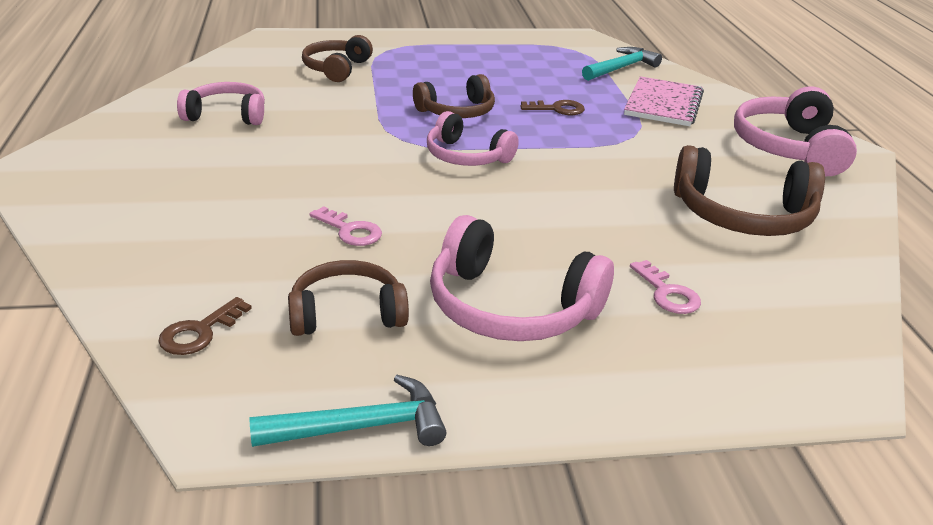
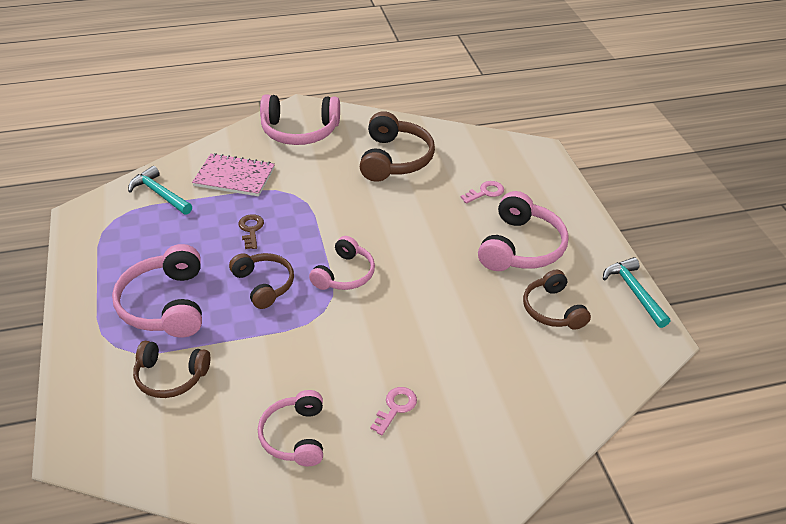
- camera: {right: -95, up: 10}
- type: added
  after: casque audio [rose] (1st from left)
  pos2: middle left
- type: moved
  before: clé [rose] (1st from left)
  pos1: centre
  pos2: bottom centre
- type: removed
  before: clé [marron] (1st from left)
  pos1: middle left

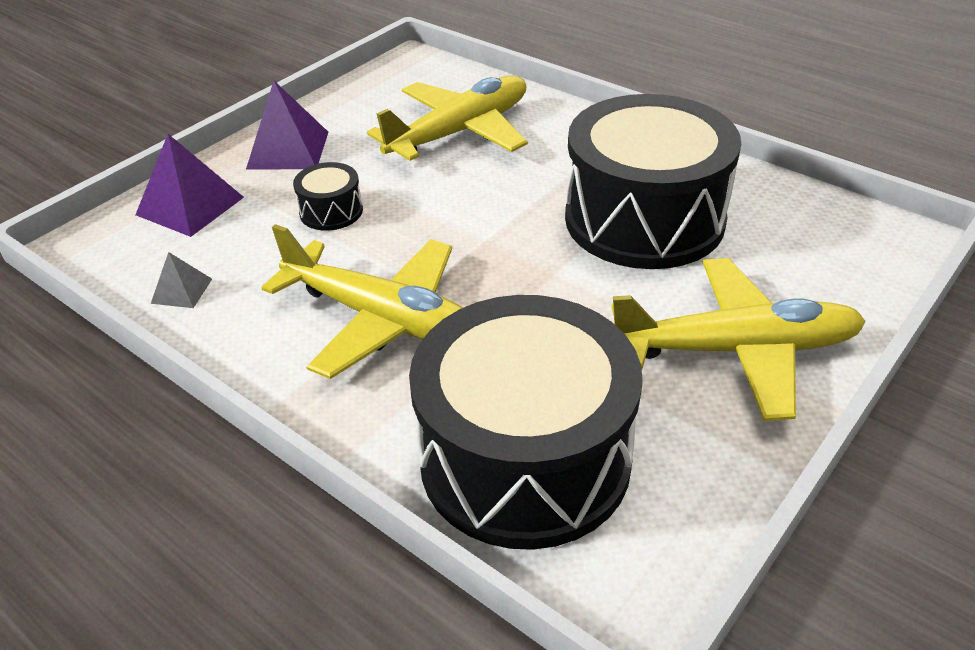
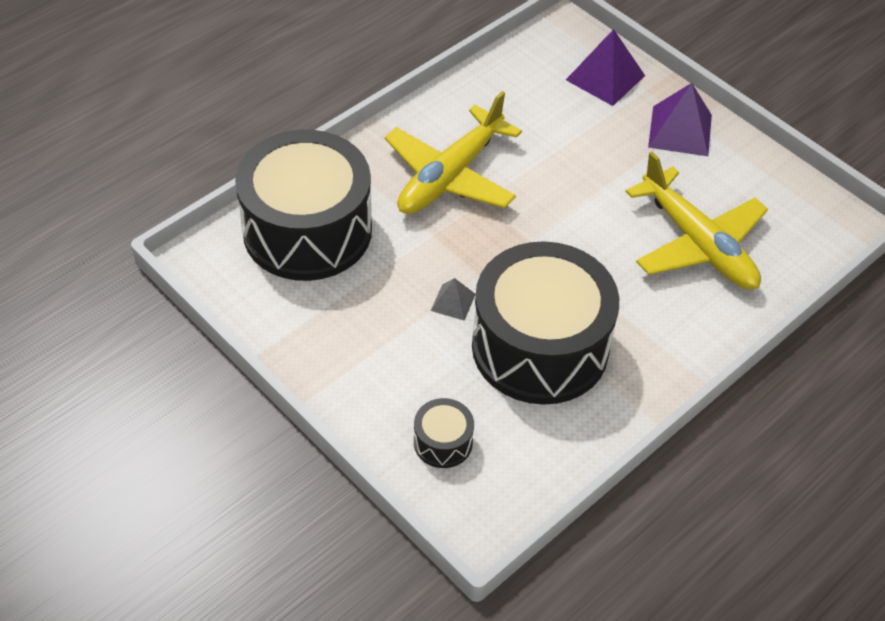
- camera: {right: 95, up: 10}
- type: moved
  before: tambour [noir] (1st from left in the first image)
  after: tambour [noir] (2nd from left)
  pos1: top centre
  pos2: bottom centre
- type: moved
  before: pyramide [gris]
  pos1: middle left
  pos2: centre
- type: removed
  before: avion [jaune] (3rd from left)
  pos1: middle right

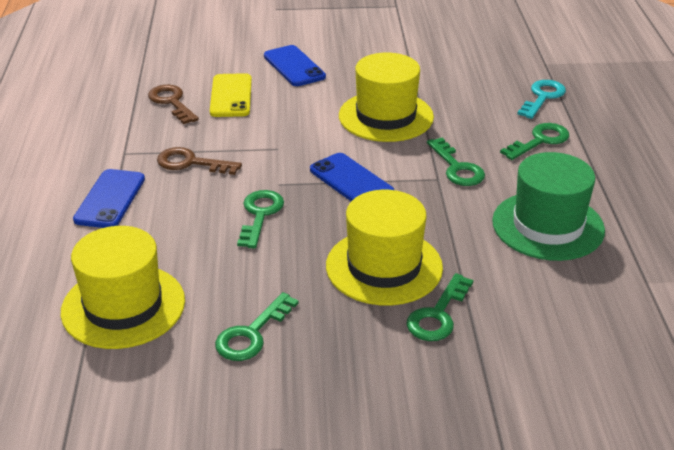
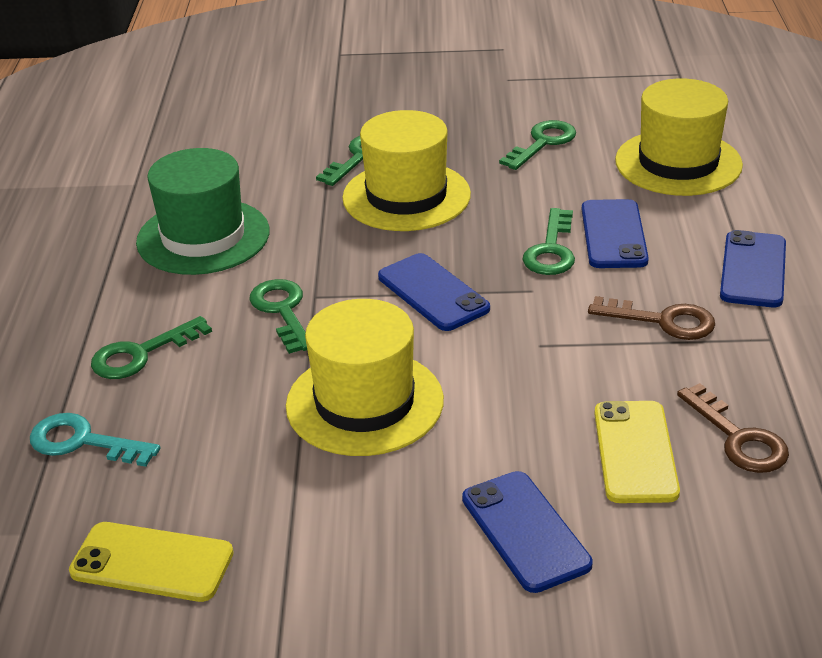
- camera: {right: -175, up: 0}
- type: turned
  before: clé [turquoise]
  pos1: top right
  pos2: bottom left
  turn: 75
- type: added
  after: téléphone [jaune] (1st from left)
  pos2: bottom left
- type: added
  after: téléphone [bleu] (3rd from left)
  pos2: middle right

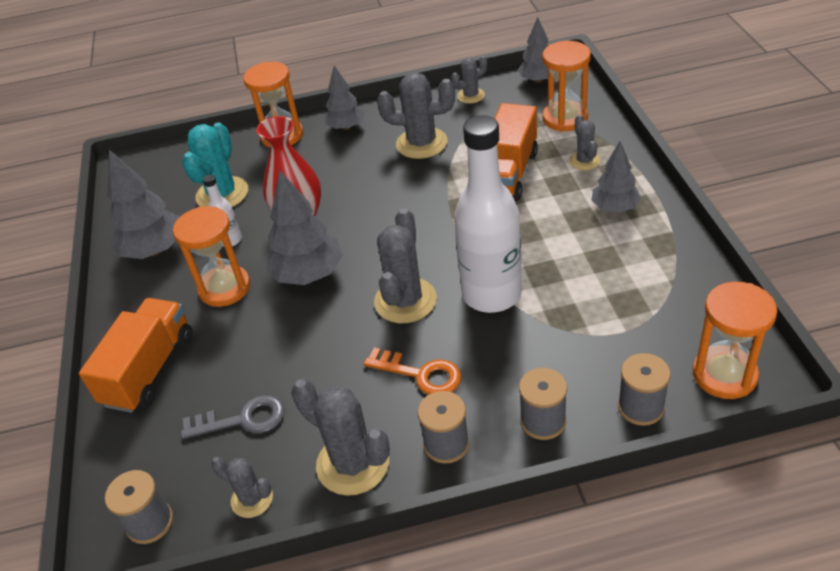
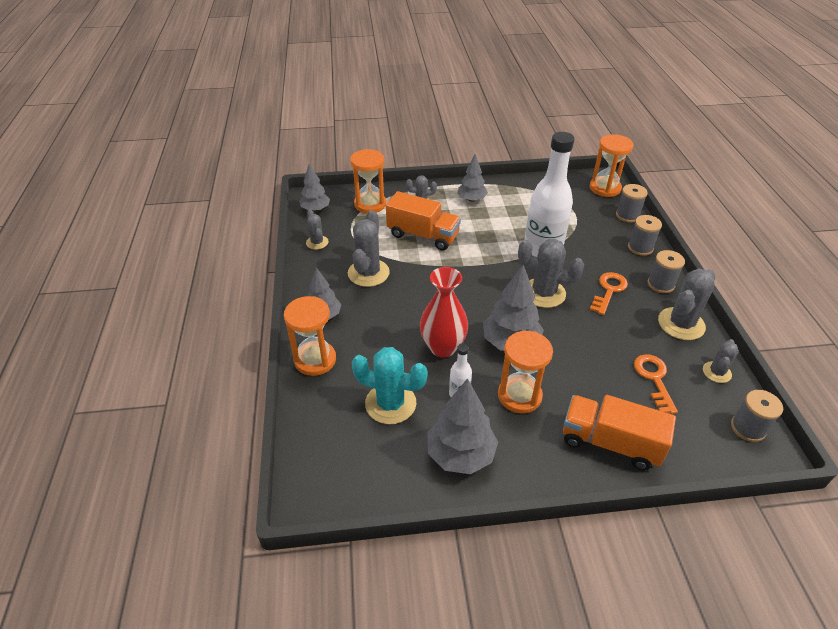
- camera: {right: -90, up: 0}
- type: recoloured
  before: clé [gris]
  after: clé [orange] (2nd from left)
  pos1: bottom left
  pos2: middle right

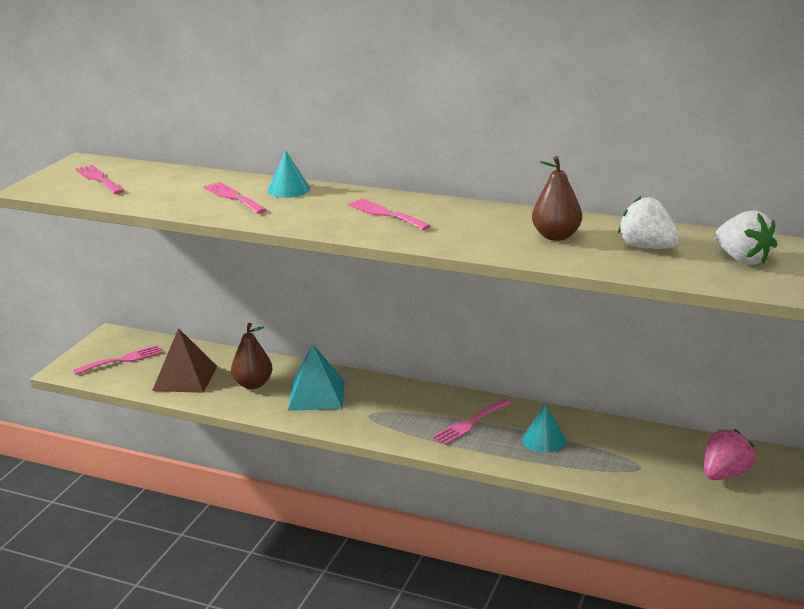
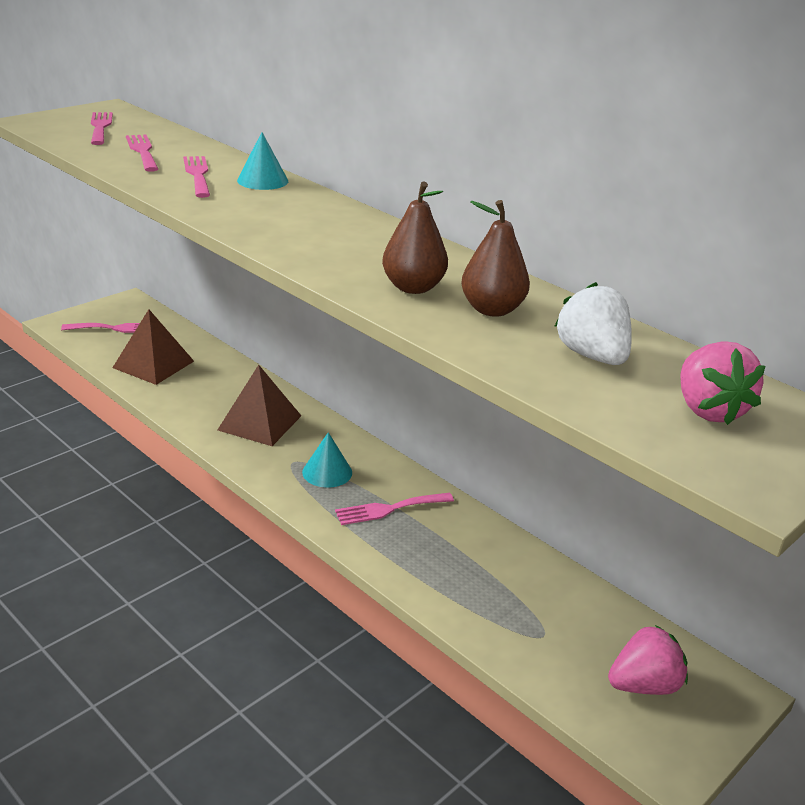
- camera: {right: 20, up: 5}
- type: moved
  before: fourchette [rose] (4th from left in the first image)
  after: fourchette [rose] (3rd from left)
  pos1: centre
  pos2: top left
- type: recoloured
  before: pyramide [turquoise]
  after: pyramide [marron] (2nd from left)
  pos1: centre
  pos2: middle left
- type: moved
  before: cône [turquoise] (2nd from left)
  pos1: bottom right
  pos2: centre
- type: moved
  before: poire [marron] (1st from left)
  pos1: middle left
  pos2: top centre
- type: recoloured
  before: fraise [blanc] (2nd from left)
  after: fraise [rose] (2nd from left)
  pos1: middle right
  pos2: middle right

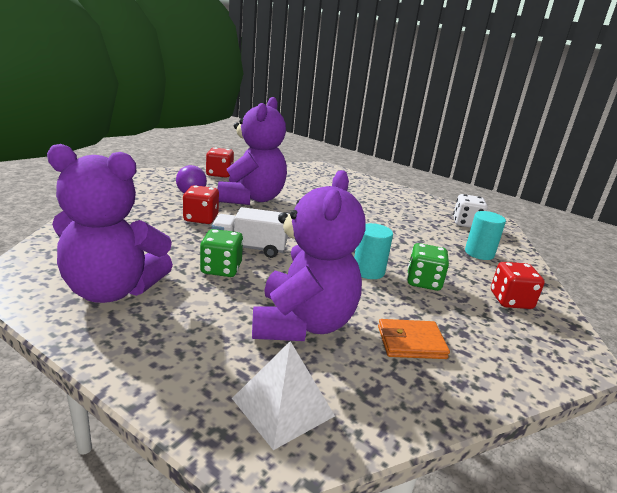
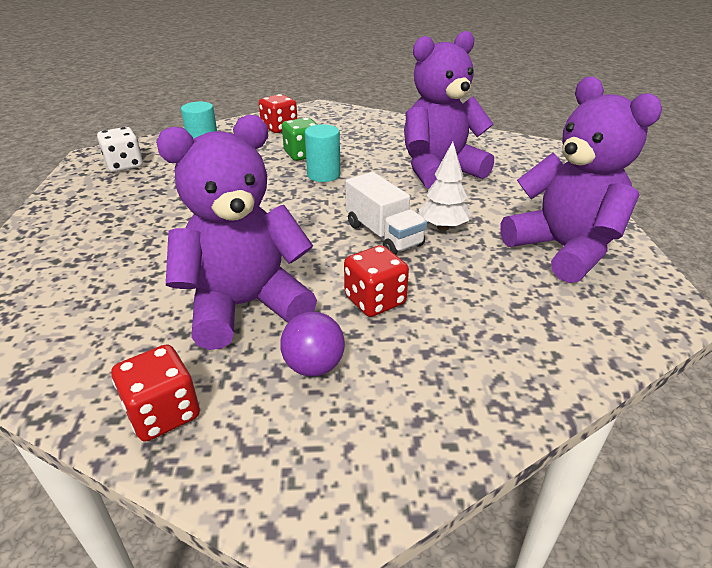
- camera: {right: -125, up: 10}
- type: replaced
  before: dé [vert] (1st from left)
  after: arbre [blanc]
  pos1: centre
  pos2: top centre
- type: removed
  before: pyramide [blanc]
  pos1: bottom centre
- type: removed
  before: portefeuille [orange]
  pos1: bottom right

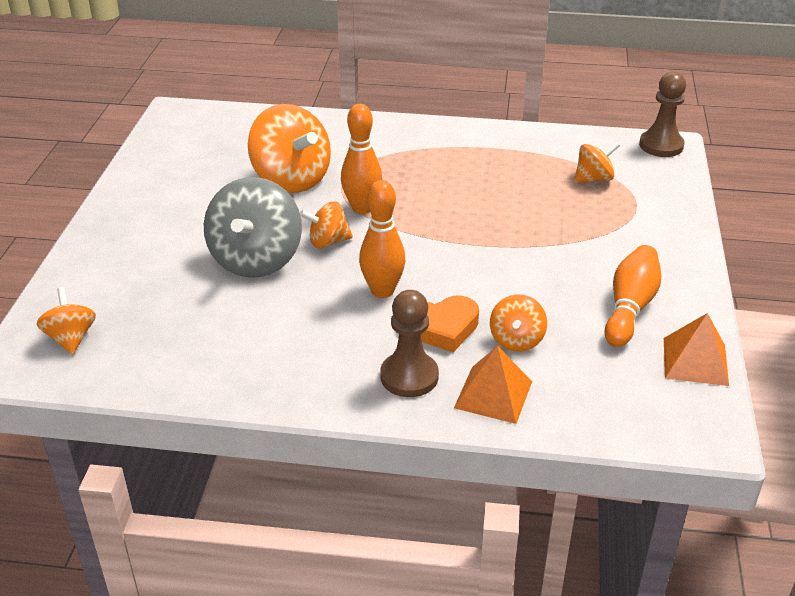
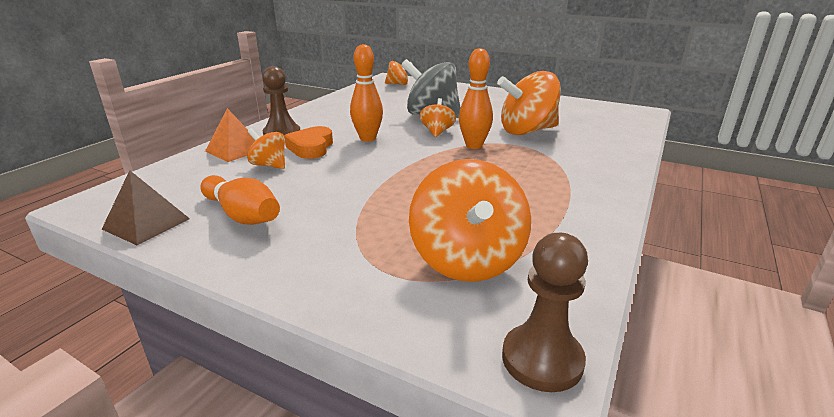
- camera: {right: 110, up: -10}
- type: recoloured
  before: pyramide [orange] (2nd from left)
  after: pyramide [marron]
  pos1: middle right
  pos2: middle left
- type: resized
  before: toupie [orange] (5th from left in the first image)
  pos1: top right
  pos2: centre
  scale: 1.91

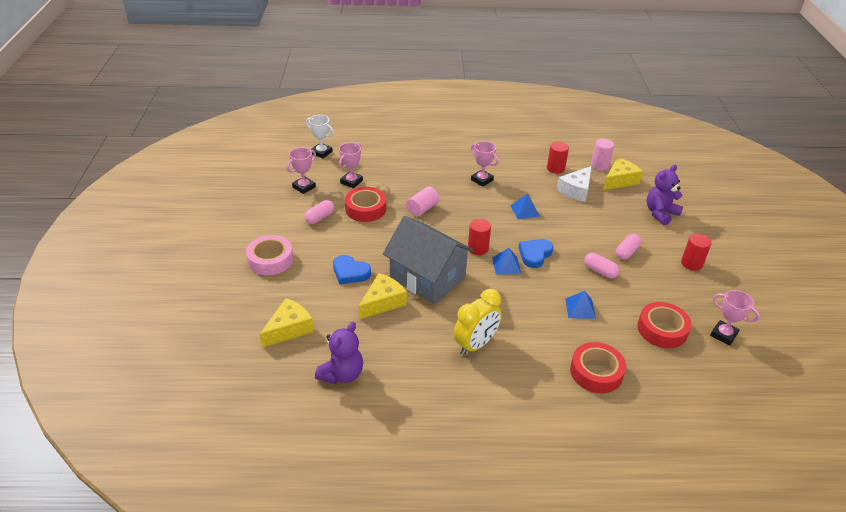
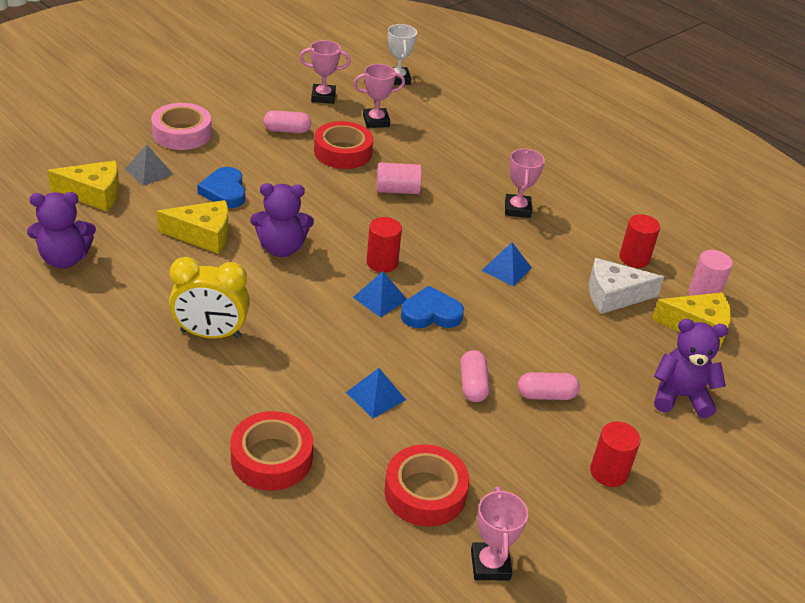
- camera: {right: 45, up: 0}
- type: added
  after: pyramide [gris]
  pos2: top left
- type: replaced
  before: maison [gris]
  after: ours en peluche [violet] (2nd from left)
  pos1: centre
  pos2: centre

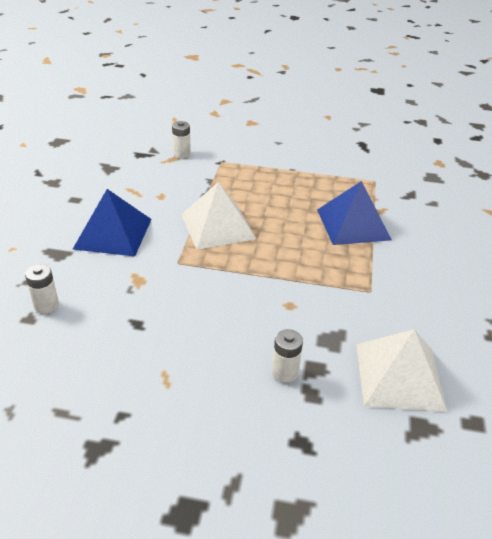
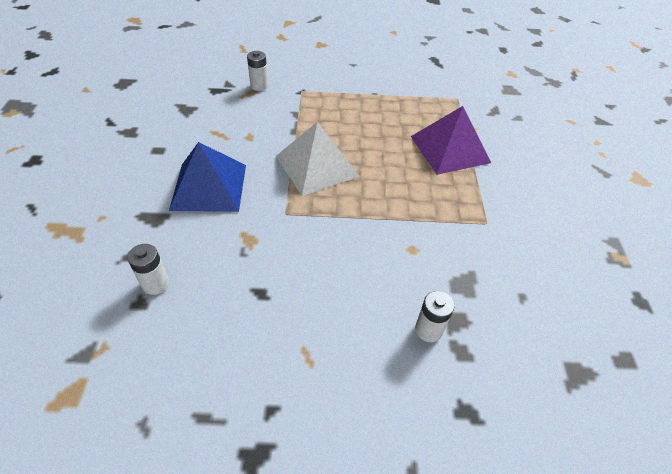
- camera: {right: -10, up: 10}
- type: recoloured
  before: pyramide [bleu] (2nd from left)
  after: pyramide [violet]
  pos1: middle right
  pos2: top right
- type: removed
  before: pyramide [blanc] (2nd from left)
  pos1: bottom right

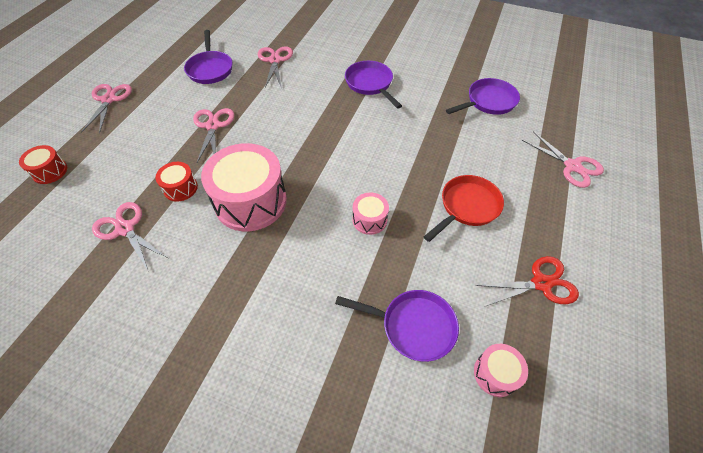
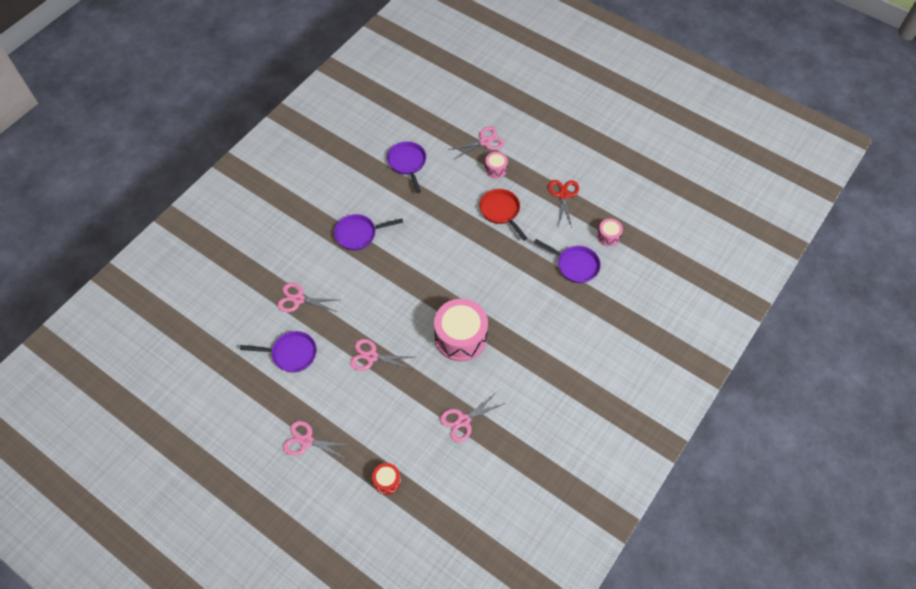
- camera: {right: -75, up: 5}
- type: moved
  before: tambour [rose] (2nd from left)
  pos1: centre
  pos2: top centre
- type: turned
  before: poêle [violet] (3rd from left in the first image)
  pos1: bottom centre
  pos2: centre
  turn: 90
- type: removed
  before: tambour [rouge] (2nd from left)
  pos1: middle left

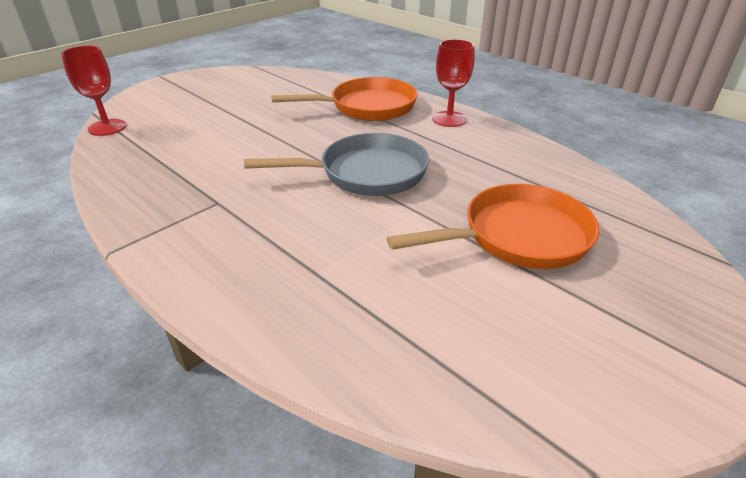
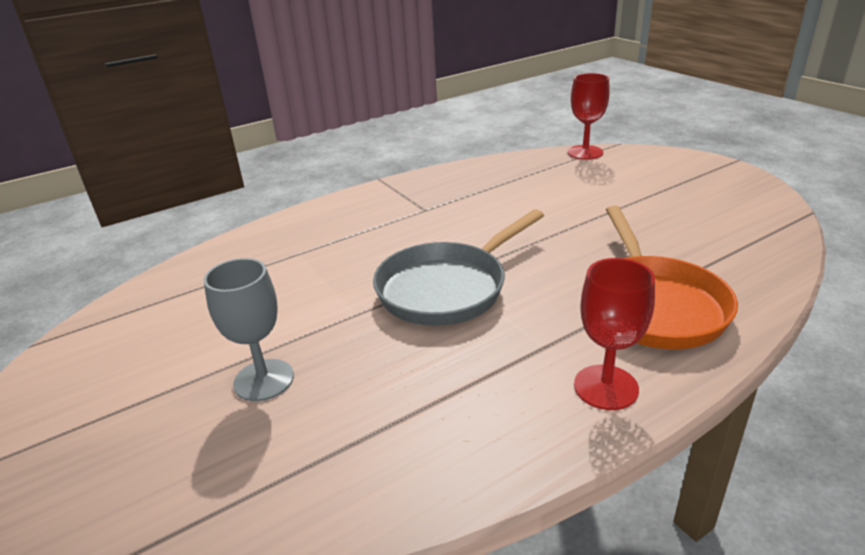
- camera: {right: 105, up: -5}
- type: replaced
  before: poêle [orange] (2nd from left)
  after: verre à pied [gris]
  pos1: centre
  pos2: middle left
- type: turned
  before: poêle [gris]
  pos1: centre
  pos2: centre
  turn: 45

